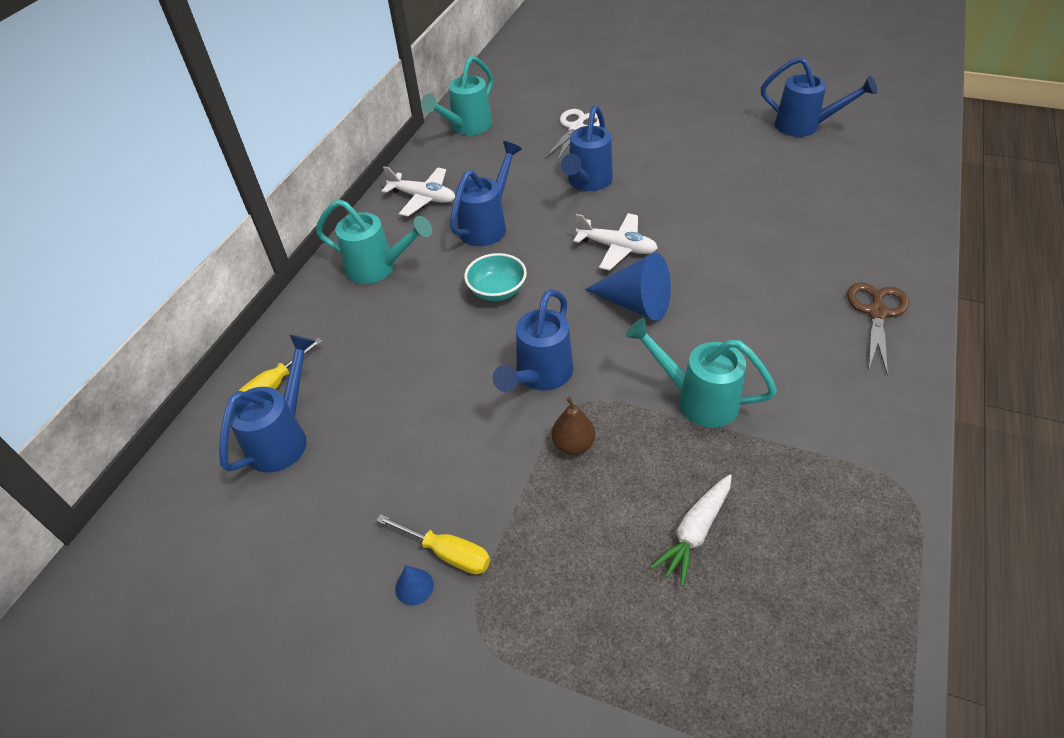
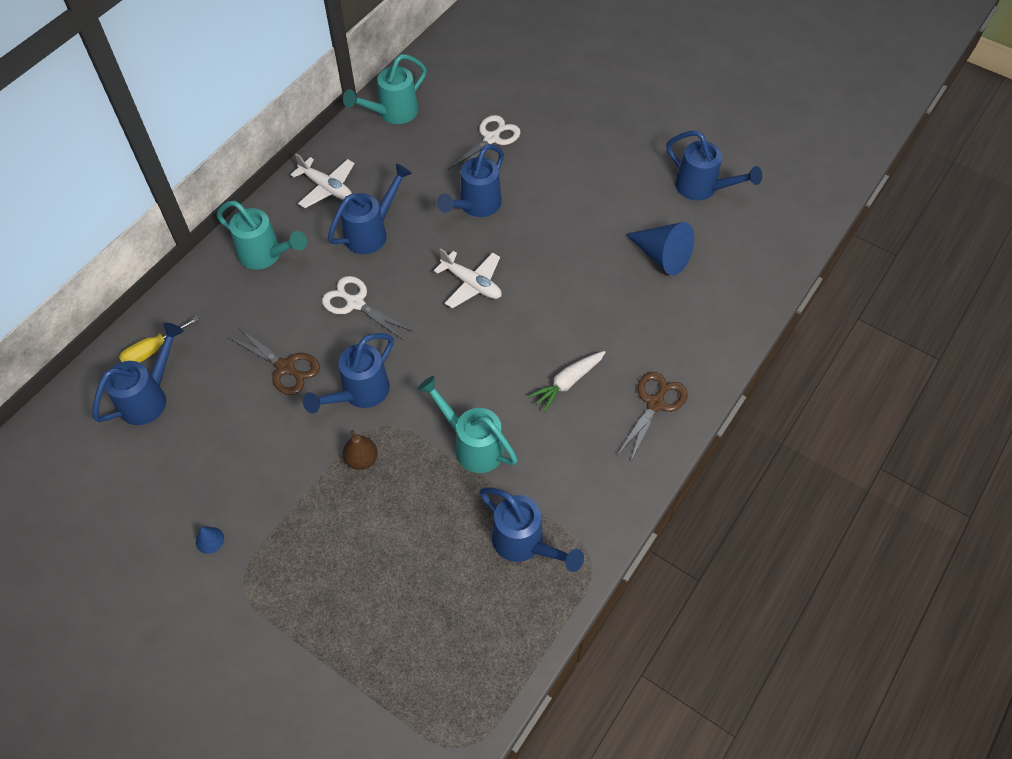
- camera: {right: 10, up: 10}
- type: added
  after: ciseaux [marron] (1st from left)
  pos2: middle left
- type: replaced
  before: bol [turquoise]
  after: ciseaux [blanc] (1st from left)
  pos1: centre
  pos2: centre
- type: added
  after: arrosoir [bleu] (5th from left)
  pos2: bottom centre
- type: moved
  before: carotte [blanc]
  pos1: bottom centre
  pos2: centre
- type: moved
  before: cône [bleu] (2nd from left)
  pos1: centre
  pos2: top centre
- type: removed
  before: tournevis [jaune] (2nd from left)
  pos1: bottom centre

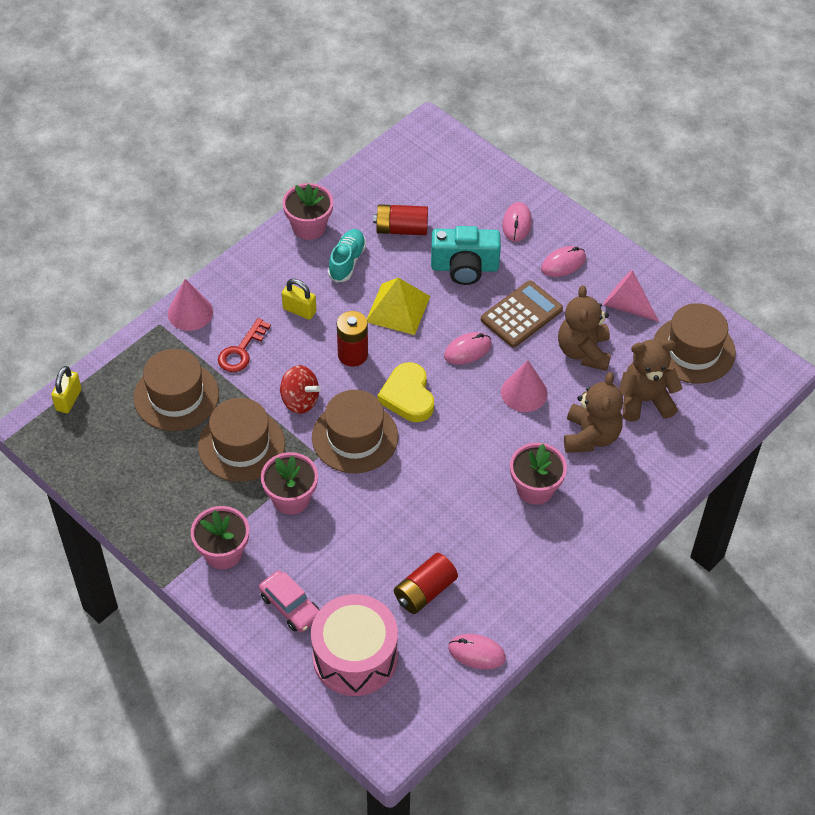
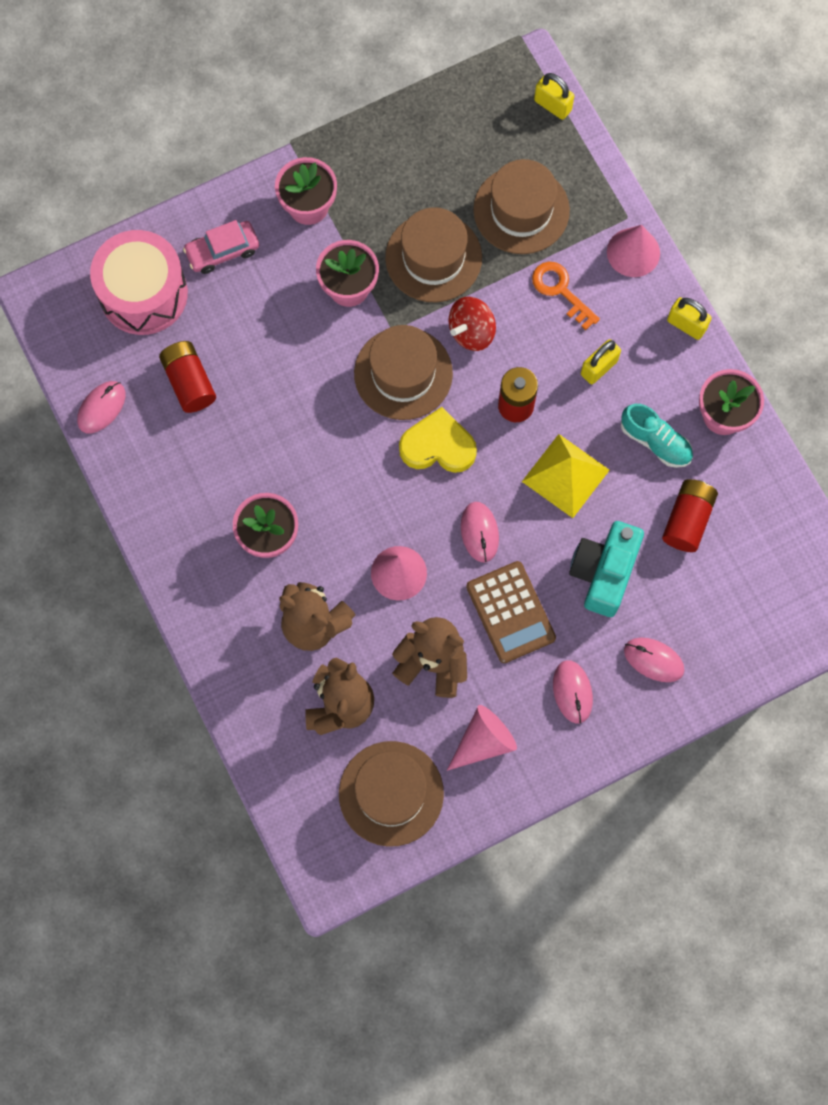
- camera: {right: 110, up: 20}
- type: recoloured
  before: clé [rouge]
  after: clé [orange]
  pos1: middle left
  pos2: top right
- type: added
  after: cadenas [jaune] (3rd from left)
  pos2: top right

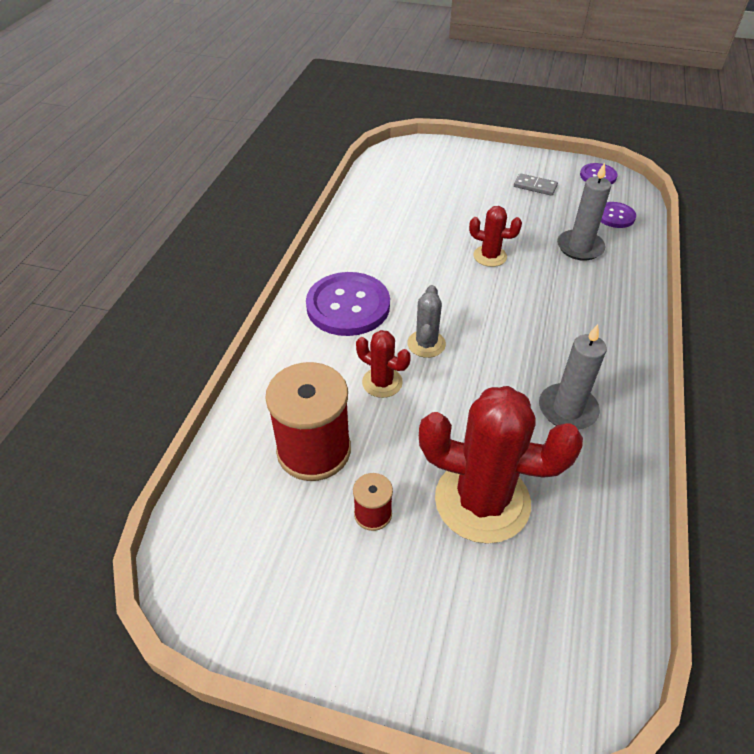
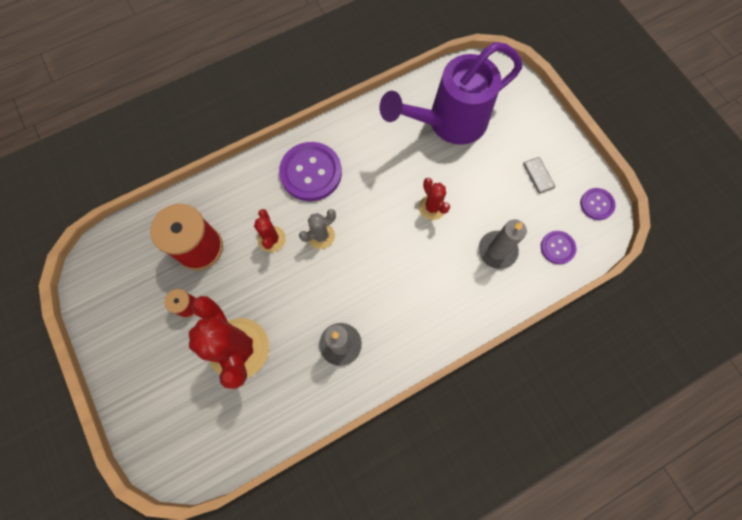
- camera: {right: 45, up: 25}
- type: added
  after: arrosoir [violet]
  pos2: top centre

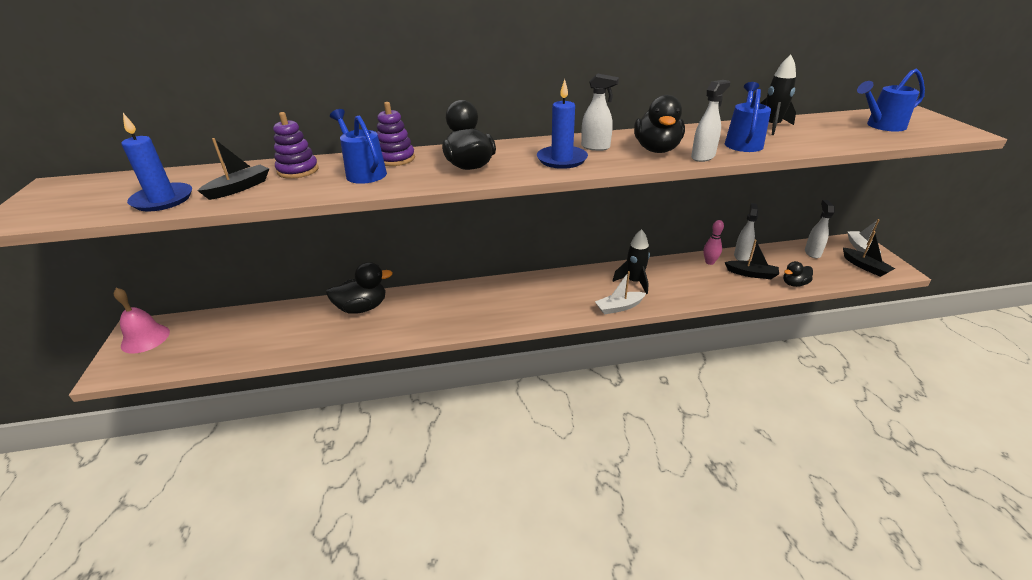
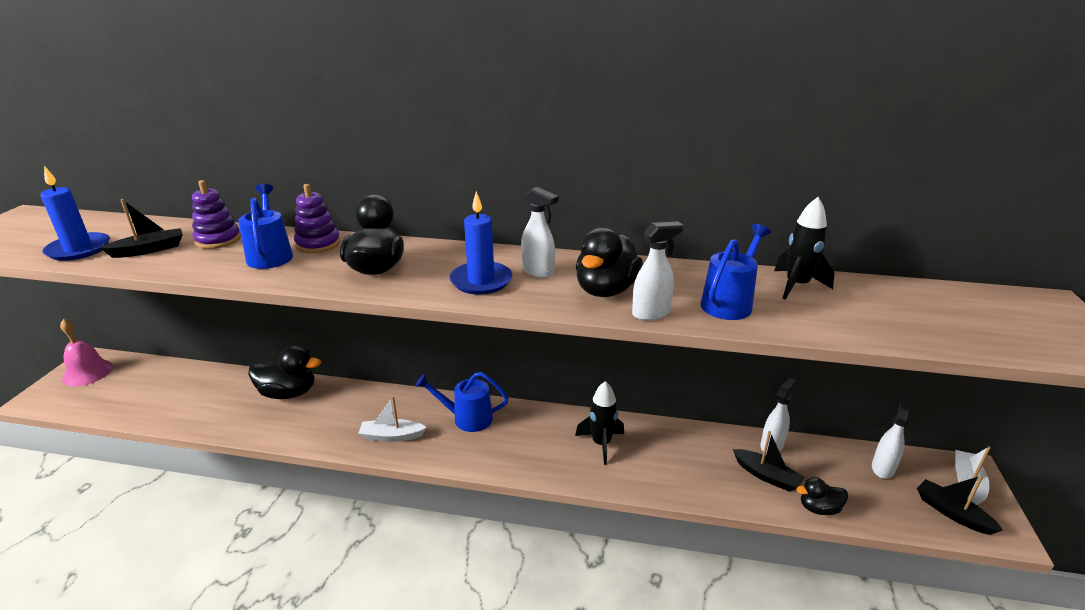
- camera: {right: 20, up: -5}
- type: moved
  before: bateau [blanc] (1st from left)
  pos1: centre
  pos2: bottom centre
- type: moved
  before: arrosoir [bleu] (3rd from left in the first image)
  after: arrosoir [bleu] (2nd from left)
  pos1: top right
  pos2: centre
- type: turned
  before: bateau [noir] (3rd from left)
  pos1: middle right
  pos2: bottom right
  turn: 150
- type: removed
  before: quille [rose]
  pos1: middle right

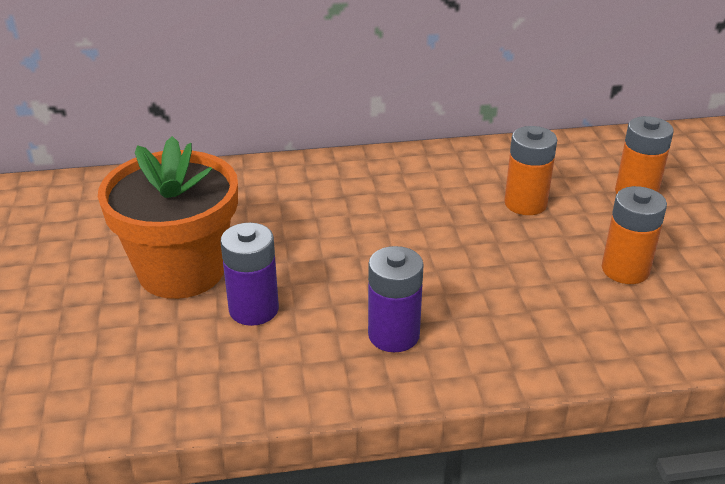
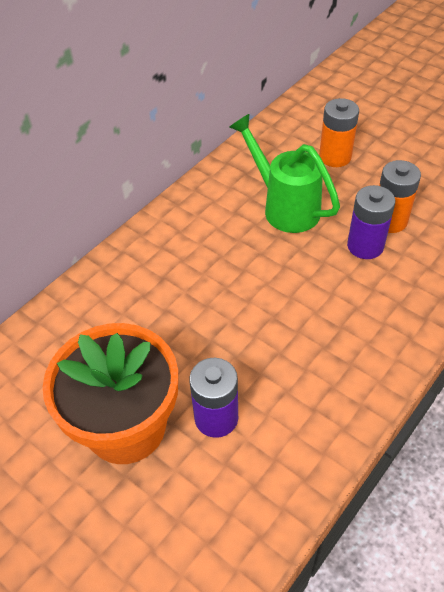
- camera: {right: -40, up: 15}
- type: replaced
  before: pile [orange] (1st from left)
  after: arrosoir [vert]
  pos1: middle right
  pos2: top centre
- type: moved
  before: pile [violet] (2nd from left)
  pos1: centre
  pos2: middle right

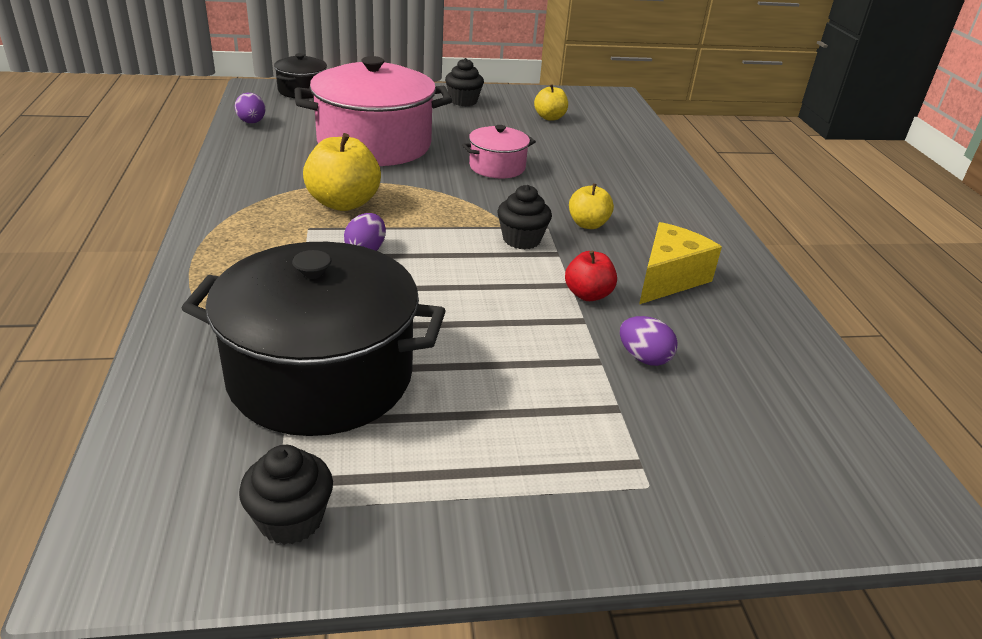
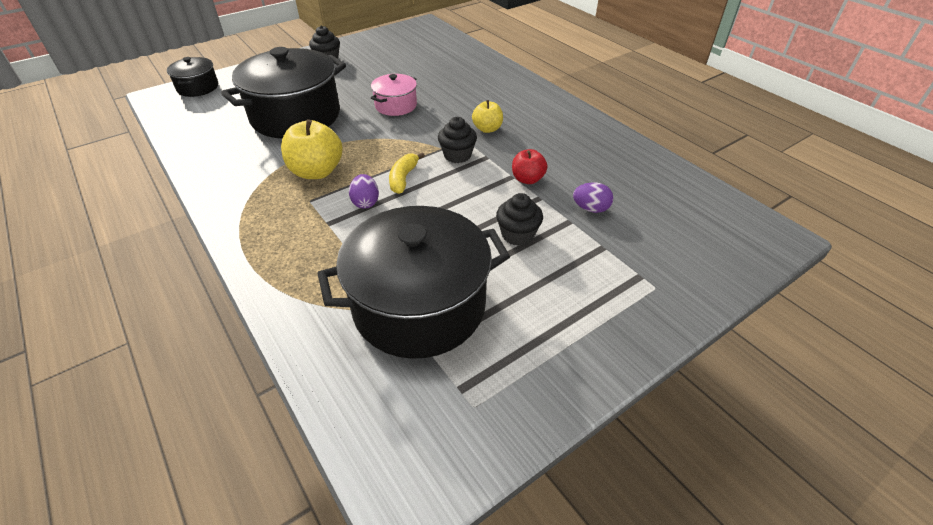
- camera: {right: -25, up: 10}
- type: recoloured
  before: marmite [rose] (1st from left)
  after: marmite [noir] (2nd from left)
  pos1: top centre
  pos2: top left
- type: added
  after: banane [jaune]
  pos2: top centre
- type: moved
  before: muffin [noir] (1st from left in the first image)
  after: muffin [noir] (3rd from left)
  pos1: bottom left
  pos2: centre
- type: removed
  before: œuf [violet] (1st from left)
  pos1: top left
- type: removed
  before: pomme [jaune] (2nd from left)
  pos1: top centre
- type: removed
  before: fromage [jaune]
  pos1: middle right

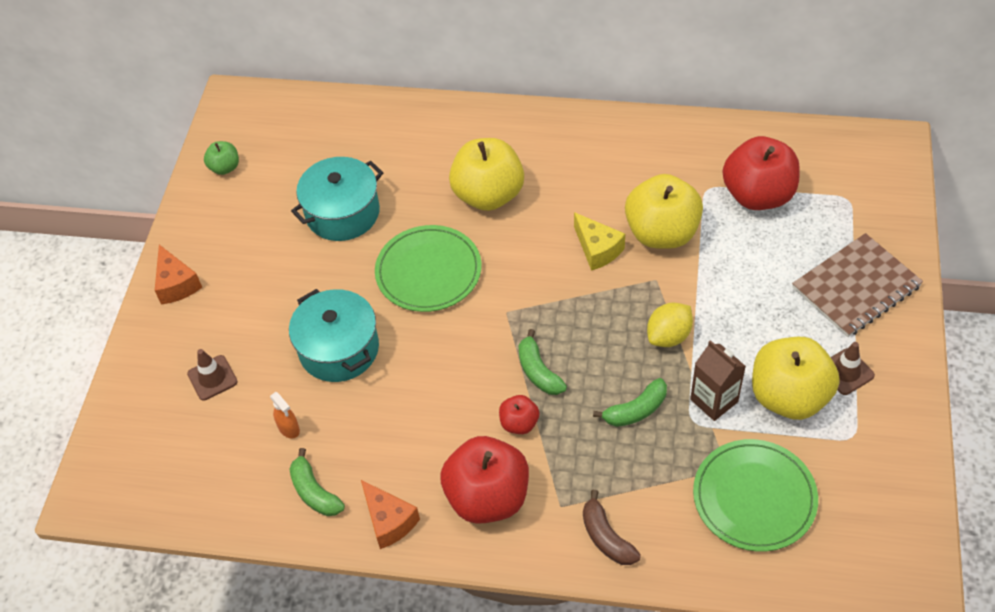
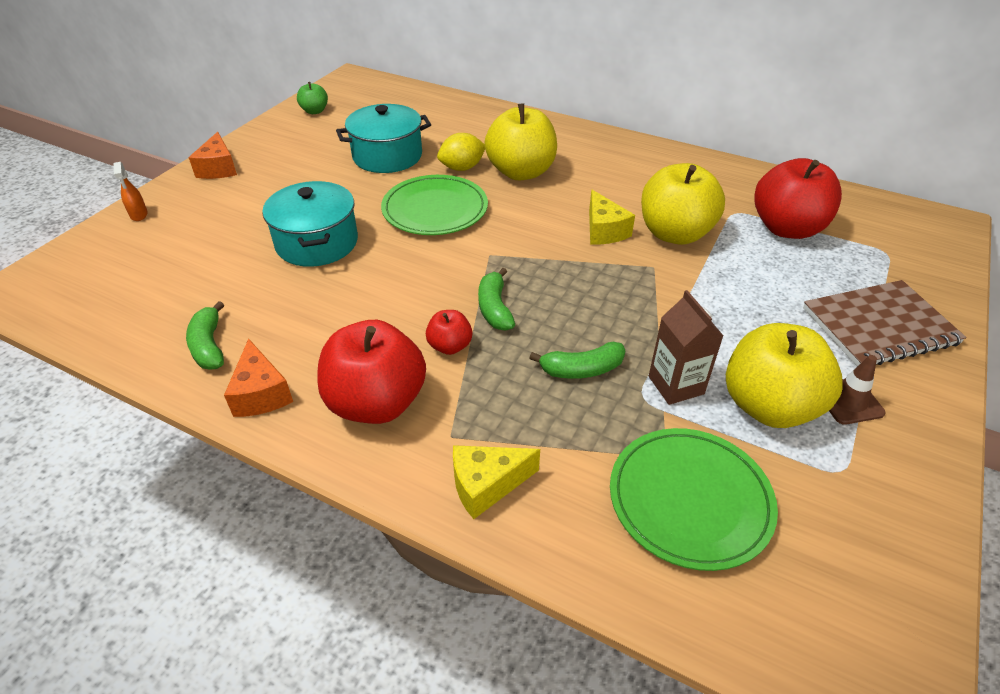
- camera: {right: 15, up: -10}
- type: moved
  before: vaporisateur [orange]
  pos1: bottom left
  pos2: top left
- type: moved
  before: citron [jaune]
  pos1: middle right
  pos2: top centre
- type: replaced
  before: banane [marron]
  after: fromage [jaune] (1st from left)
  pos1: bottom centre
  pos2: bottom centre
- type: removed
  before: cône de chantier [marron] (1st from left)
  pos1: middle left

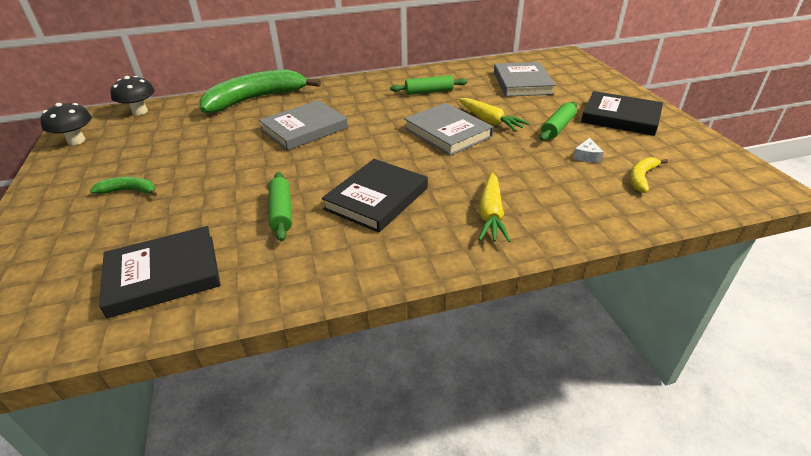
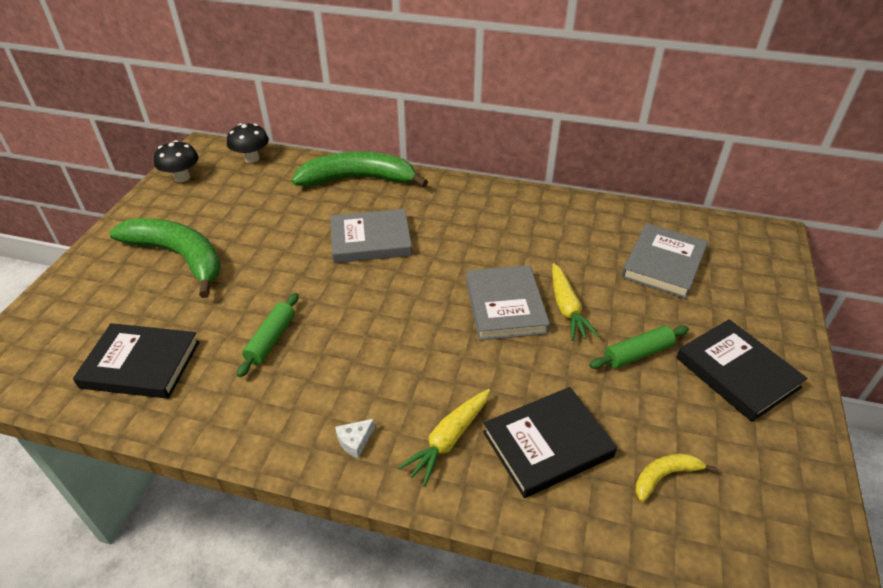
- camera: {right: 30, up: 5}
- type: resized
  before: banane [vert] (1st from left)
  pos1: middle left
  pos2: middle left
  scale: 2.29
- type: moved
  before: fromage [blanc]
  pos1: top right
  pos2: bottom centre
- type: moved
  before: livre [noir] (2nd from left)
  pos1: centre
  pos2: bottom centre
- type: removed
  before: rouleau à pâtisserie [vert] (2nd from left)
  pos1: top centre

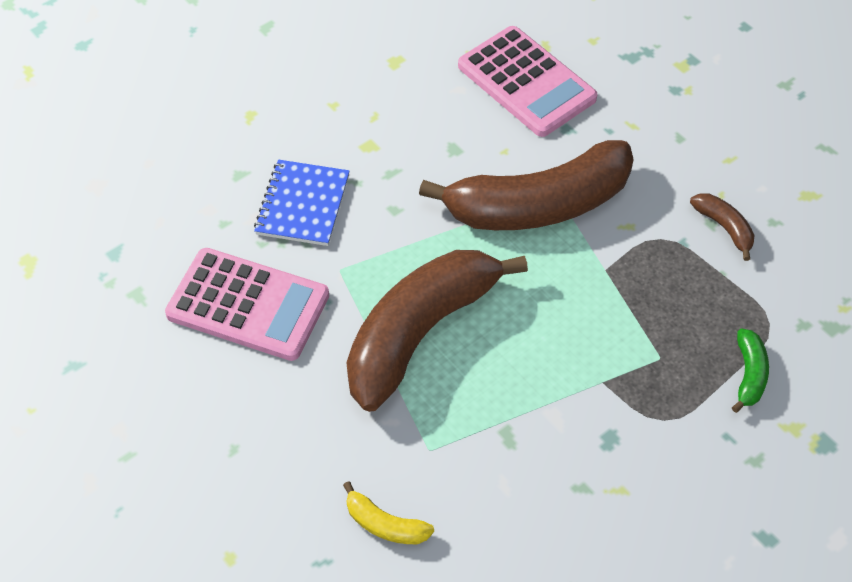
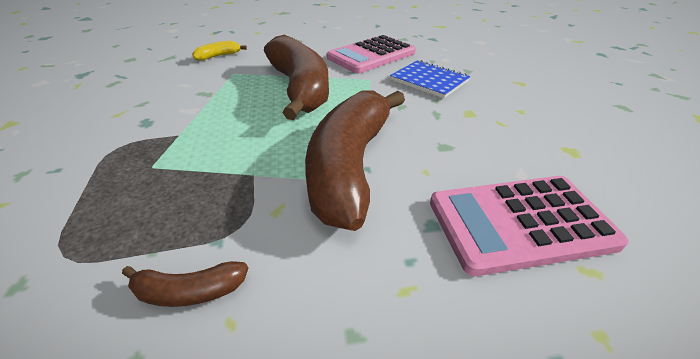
- camera: {right: 120, up: -15}
- type: removed
  before: banane [vert]
  pos1: middle right

